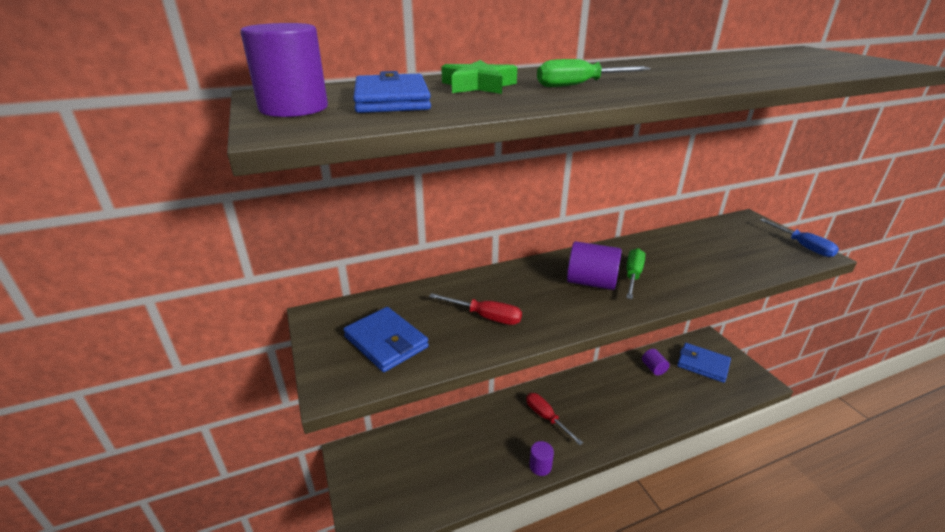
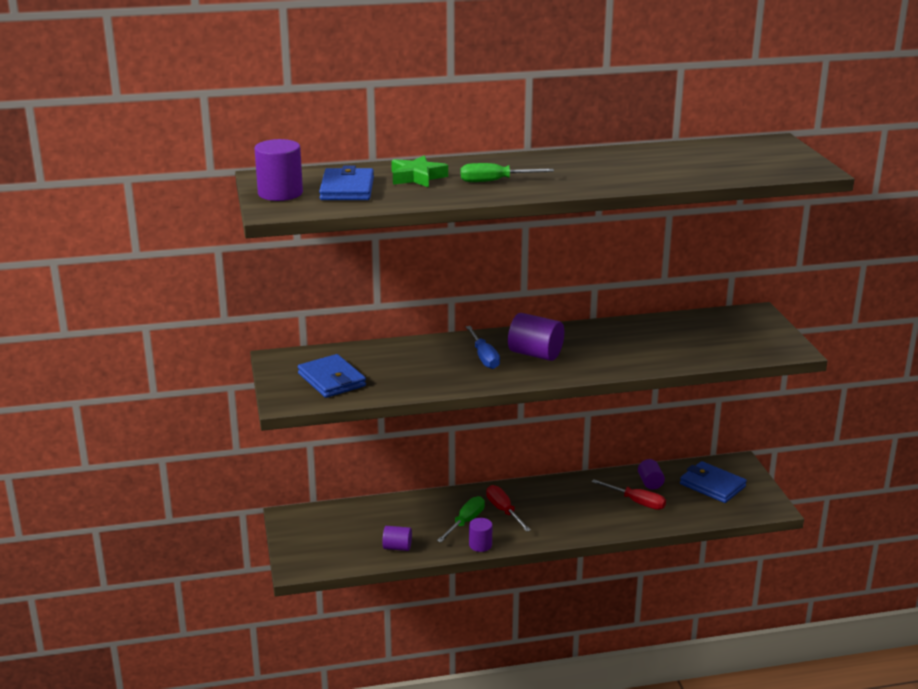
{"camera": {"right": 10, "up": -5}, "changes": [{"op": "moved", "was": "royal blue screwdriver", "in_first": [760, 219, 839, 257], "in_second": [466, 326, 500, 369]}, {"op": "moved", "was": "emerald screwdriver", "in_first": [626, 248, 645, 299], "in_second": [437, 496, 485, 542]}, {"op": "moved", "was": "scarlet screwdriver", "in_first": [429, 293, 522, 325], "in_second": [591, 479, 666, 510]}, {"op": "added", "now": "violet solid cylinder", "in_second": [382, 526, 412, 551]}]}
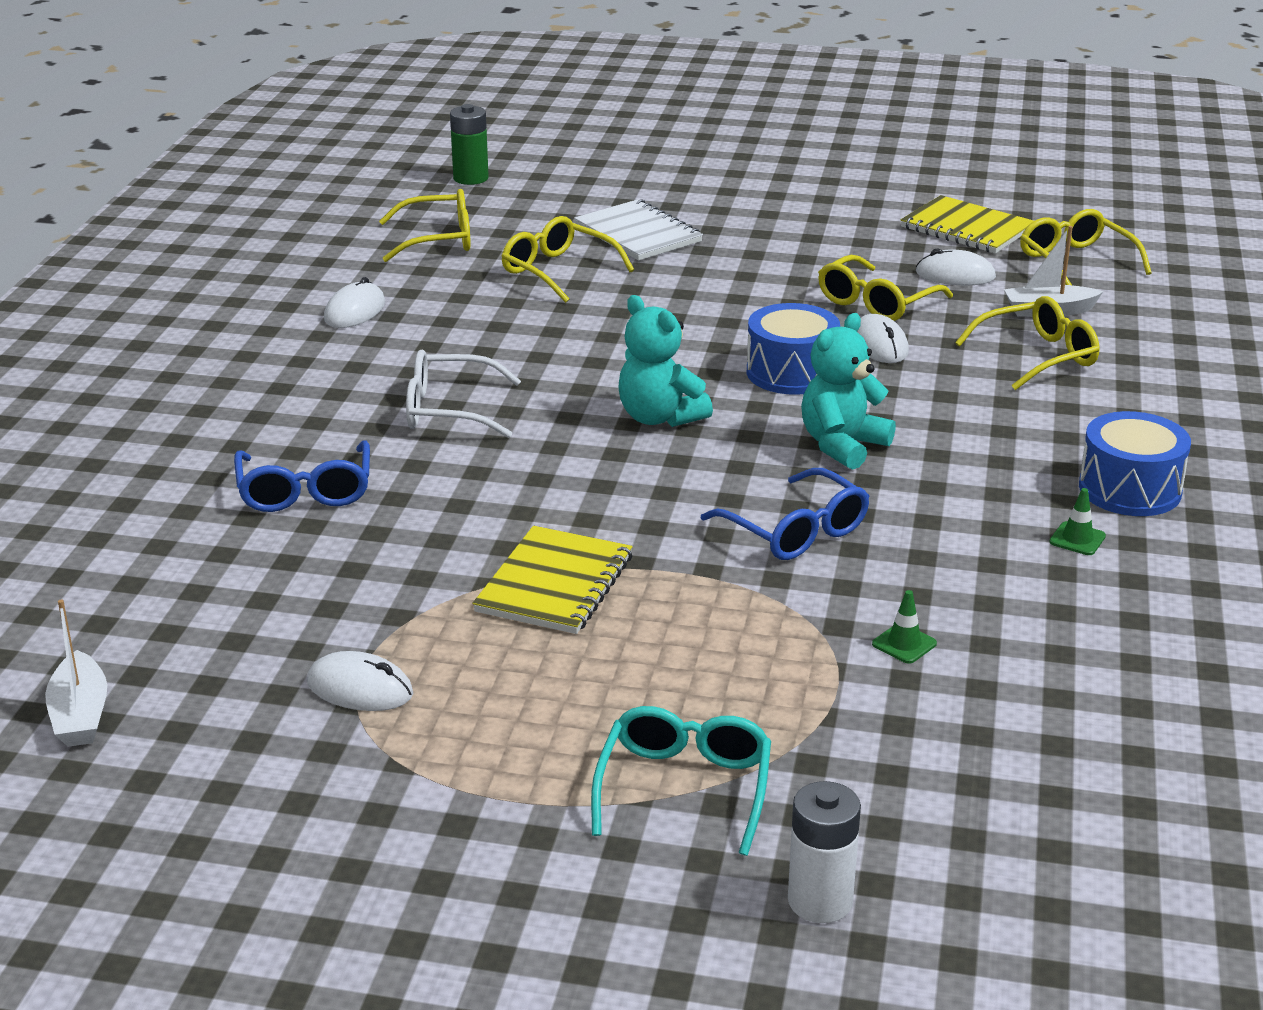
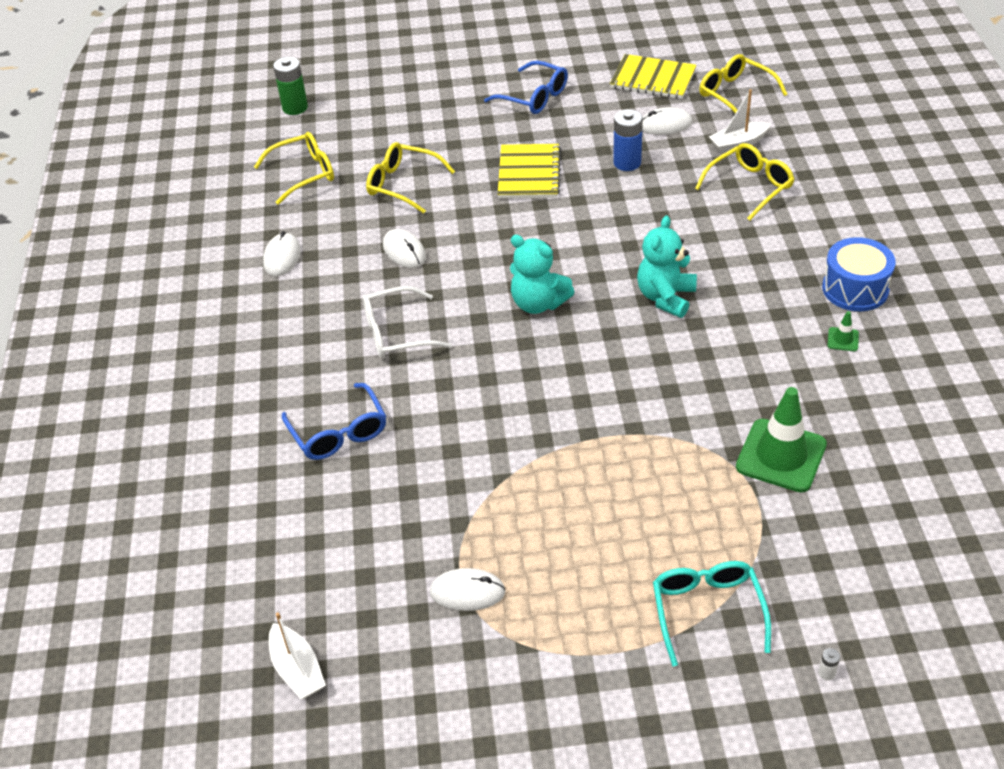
{"camera": {"right": -15, "up": 15}, "changes": [{"op": "removed", "was": "pure white notepad", "in_first": [574, 199, 703, 261]}, {"op": "replaced", "was": "golden glasses", "now": "royal blue AA battery", "in_first": [818, 255, 953, 321], "in_second": [613, 109, 643, 171]}, {"op": "removed", "was": "royal blue snare drum", "in_first": [747, 303, 840, 395]}, {"op": "moved", "was": "pure white PC mouse", "in_first": [857, 314, 909, 363], "in_second": [383, 229, 426, 268]}, {"op": "moved", "was": "royal blue glasses", "in_first": [701, 468, 870, 560], "in_second": [484, 61, 568, 114]}, {"op": "moved", "was": "golden notepad", "in_first": [473, 526, 633, 634], "in_second": [498, 144, 561, 198]}, {"op": "resized", "was": "emerald traffic cone", "in_first": [872, 590, 937, 664], "in_second": [736, 387, 827, 492], "ratio": 2.36}, {"op": "resized", "was": "pure white AA battery", "in_first": [788, 781, 861, 923], "in_second": [818, 648, 840, 680], "ratio": 0.42}]}
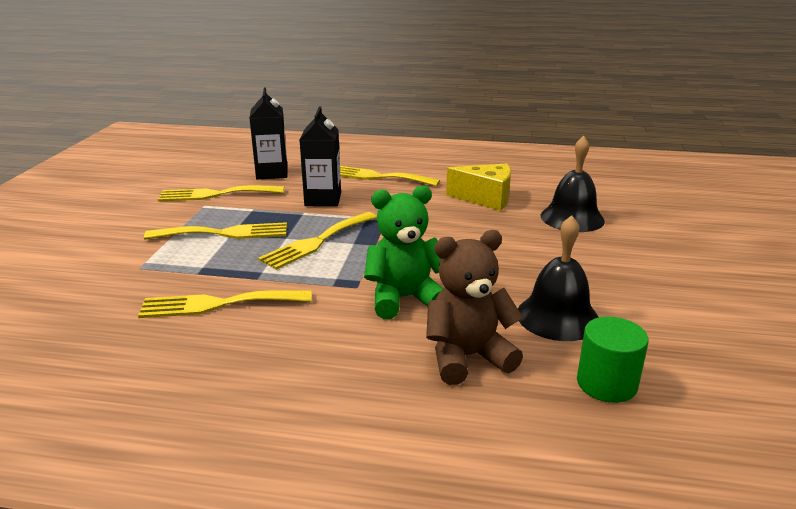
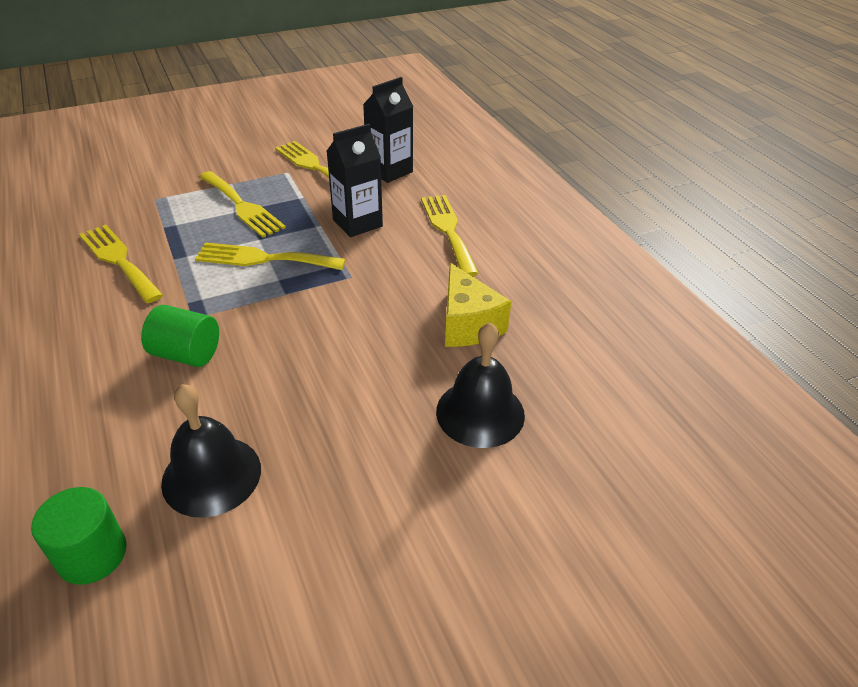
{"camera": {"right": 55, "up": 15}, "changes": [{"op": "replaced", "was": "emerald teddy bear", "now": "emerald solid cylinder", "in_first": [364, 185, 444, 319], "in_second": [141, 305, 219, 367]}, {"op": "removed", "was": "russet teddy bear", "in_first": [426, 230, 523, 385]}]}
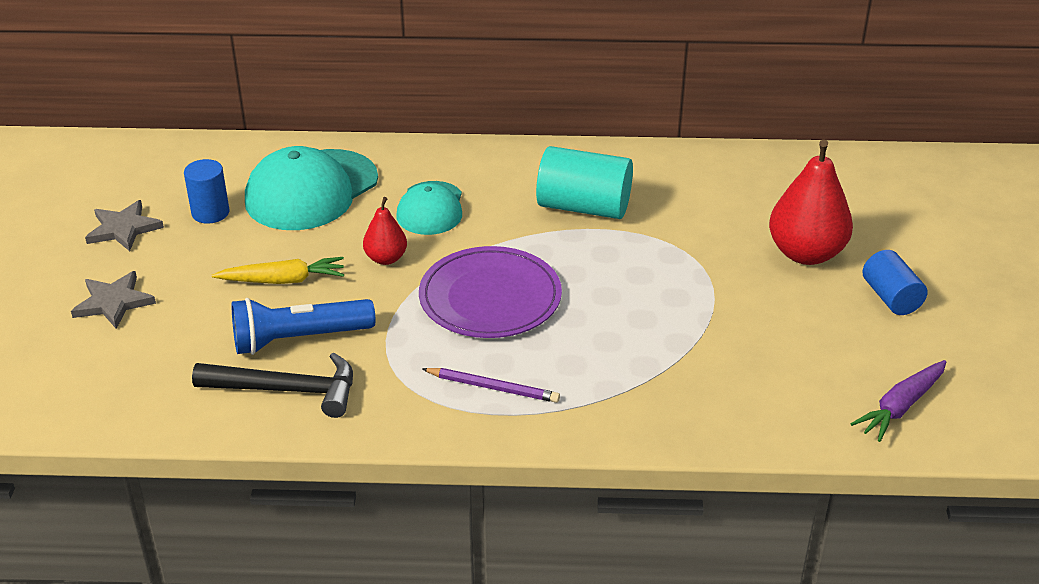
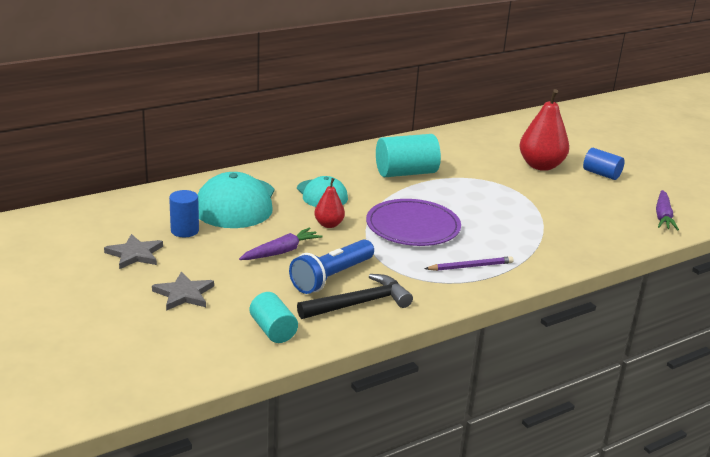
{"camera": {"right": -35, "up": -10}, "changes": [{"op": "recoloured", "was": "golden root vegetable", "now": "violet root vegetable", "in_first": [212, 257, 344, 284], "in_second": [239, 227, 323, 260]}, {"op": "added", "now": "turquoise solid cylinder", "in_second": [250, 292, 298, 343]}]}
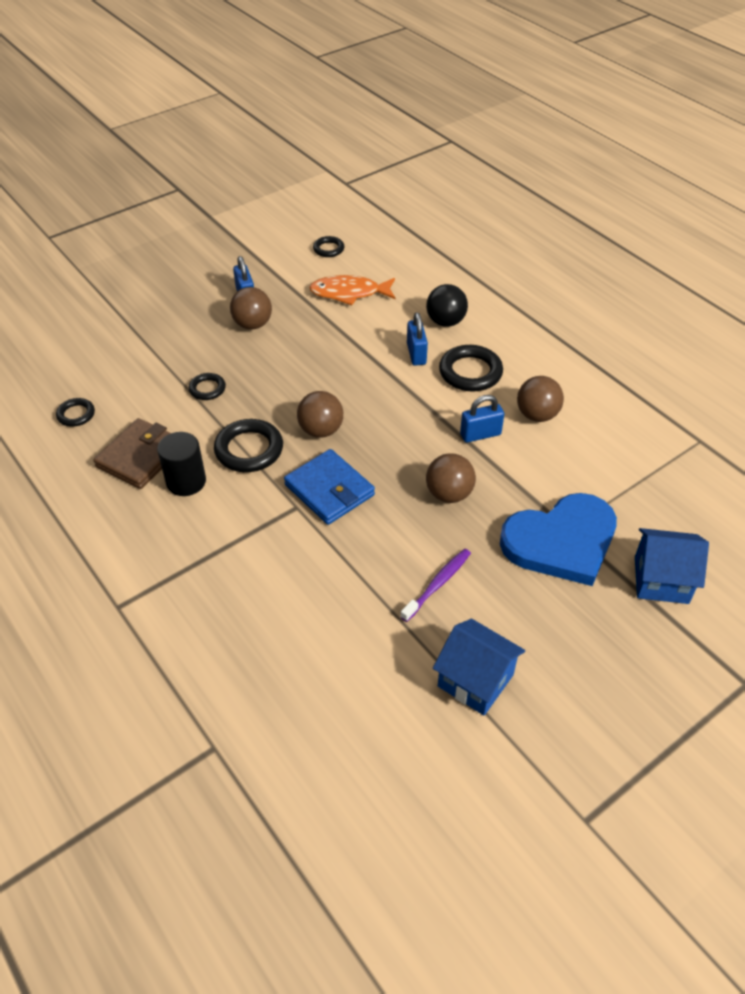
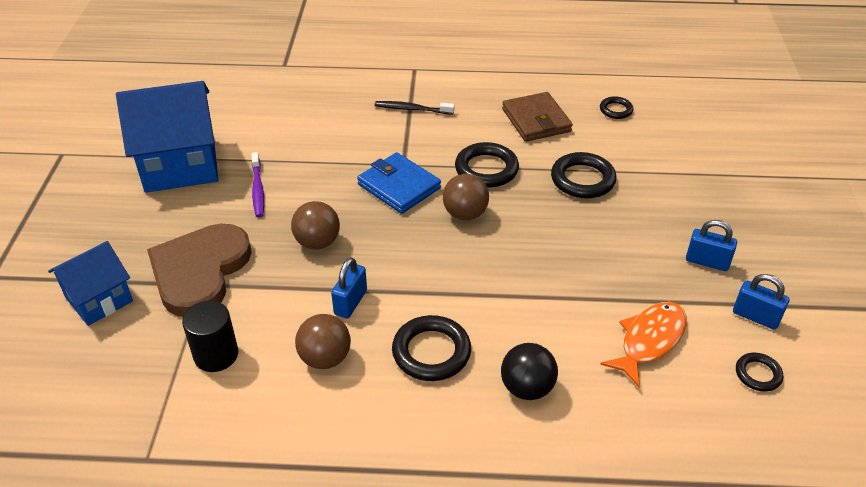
{"camera": {"right": 130, "up": -5}, "changes": [{"op": "removed", "was": "russet ball", "in_first": [230, 287, 272, 329]}, {"op": "moved", "was": "royal blue small lock", "in_first": [407, 312, 428, 366], "in_second": [733, 274, 789, 330]}, {"op": "resized", "was": "black ring", "in_first": [189, 373, 226, 400], "in_second": [551, 152, 616, 198], "ratio": 1.76}, {"op": "moved", "was": "black solid cylinder", "in_first": [157, 432, 206, 496], "in_second": [182, 301, 239, 372]}, {"op": "turned", "was": "royal blue card wallet", "in_first": [284, 449, 375, 525], "in_second": [357, 152, 441, 214], "clockwise": 45}, {"op": "recoloured", "was": "royal blue heart", "now": "russet heart", "in_first": [500, 493, 617, 586], "in_second": [147, 223, 252, 317]}, {"op": "resized", "was": "royal blue house", "in_first": [433, 619, 525, 715], "in_second": [116, 81, 218, 193], "ratio": 1.7}, {"op": "added", "now": "black toothbrush", "in_second": [375, 101, 455, 115]}]}
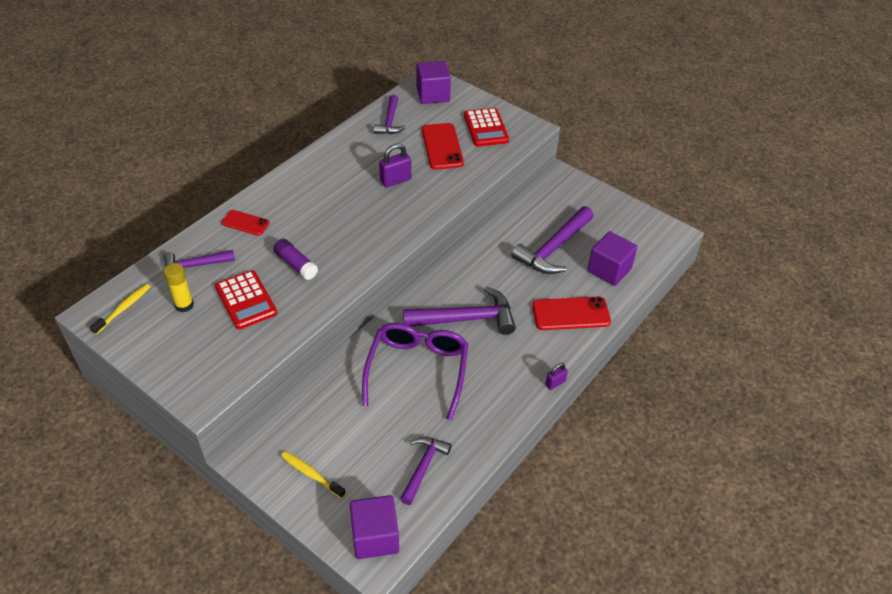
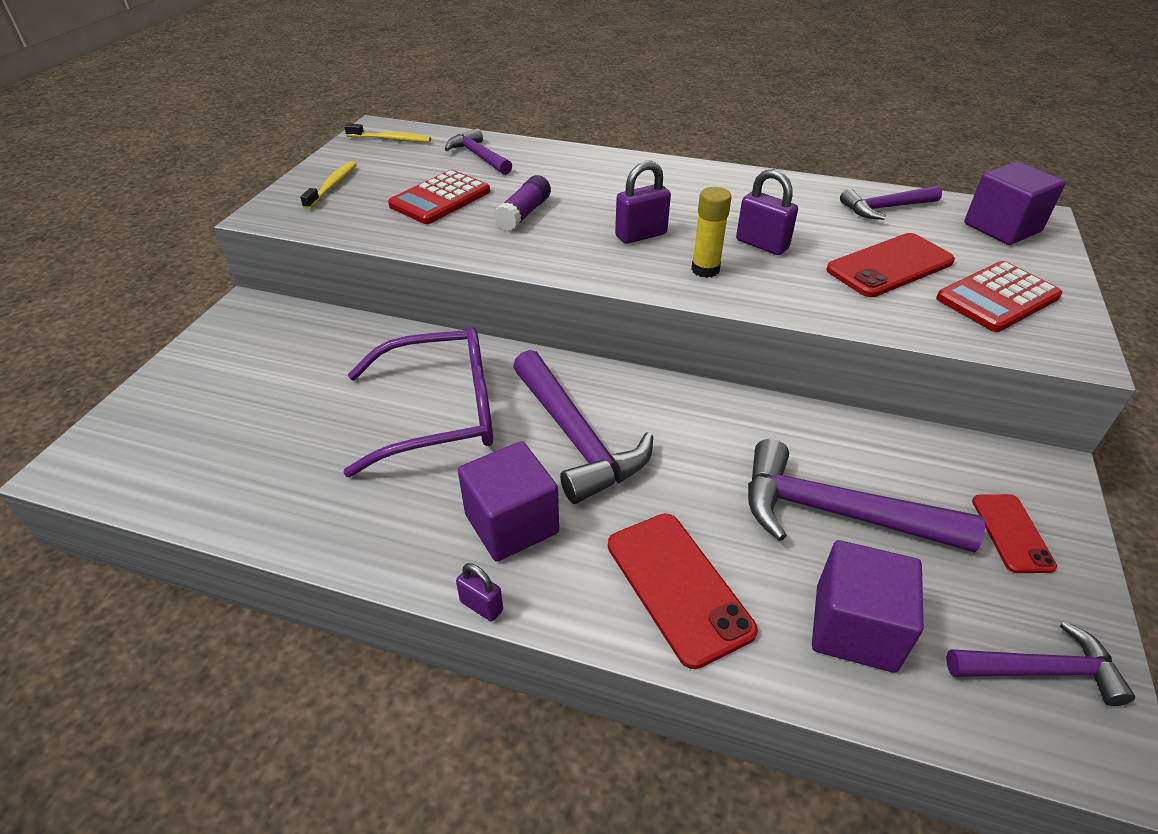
{"camera": {"right": 70, "up": -5}, "changes": [{"op": "moved", "was": "scarlet phone", "in_first": [221, 210, 270, 236], "in_second": [972, 494, 1057, 573]}, {"op": "moved", "was": "golden stick of glue", "in_first": [164, 263, 194, 313], "in_second": [691, 187, 732, 278]}, {"op": "moved", "was": "violet hammer", "in_first": [400, 437, 452, 505], "in_second": [946, 621, 1135, 706]}, {"op": "moved", "was": "golden toothbrush", "in_first": [281, 451, 345, 498], "in_second": [300, 161, 357, 210]}, {"op": "moved", "was": "violet cube", "in_first": [350, 495, 399, 559], "in_second": [458, 441, 559, 562]}, {"op": "added", "now": "violet small lock", "in_second": [615, 161, 671, 244]}]}
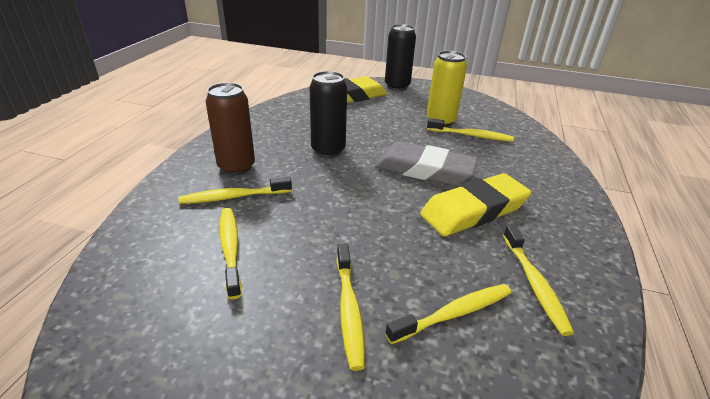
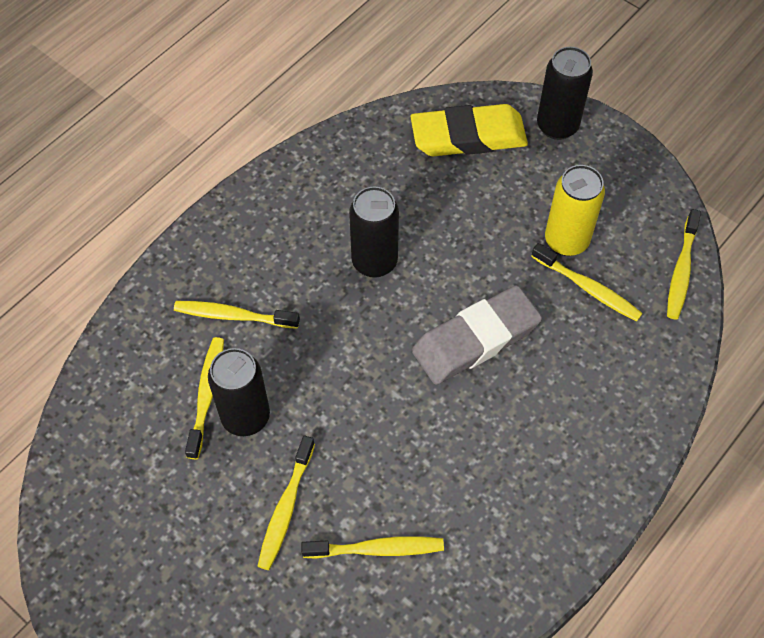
{"camera": {"right": 25, "up": 25}, "changes": [{"op": "removed", "was": "russet tin", "in_first": [206, 83, 255, 175]}, {"op": "turned", "was": "ash-grey pencil eraser", "in_first": [375, 141, 478, 186], "in_second": [412, 285, 542, 385], "clockwise": -75}, {"op": "removed", "was": "golden pencil eraser", "in_first": [420, 173, 531, 236]}, {"op": "moved", "was": "golden toothbrush", "in_first": [503, 225, 574, 336], "in_second": [667, 209, 701, 319]}, {"op": "added", "now": "black tin", "in_second": [208, 348, 270, 436]}]}
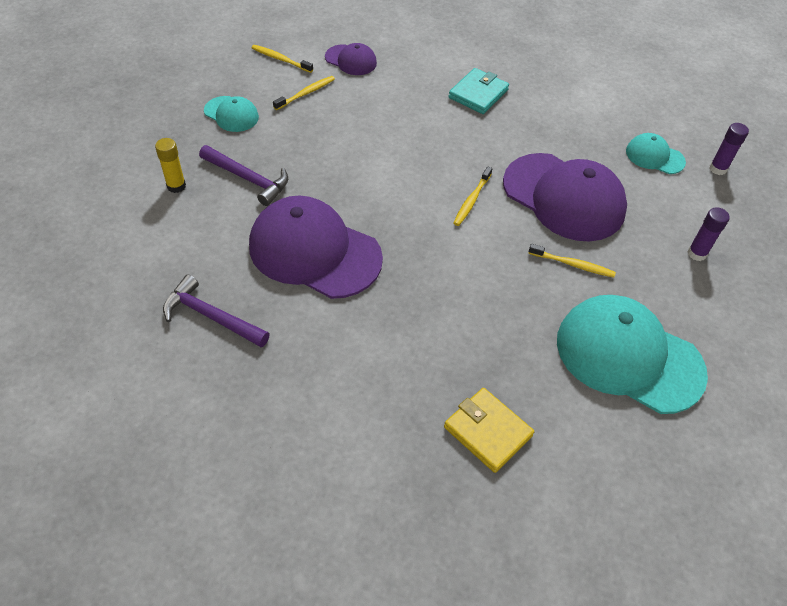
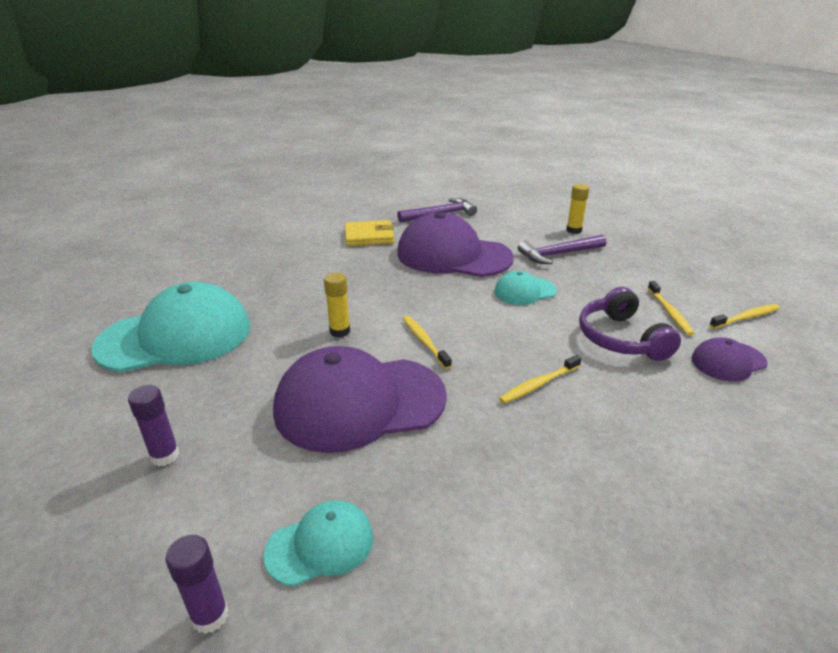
{"camera": {"right": 130, "up": -20}, "changes": [{"op": "removed", "was": "turquoise card wallet", "in_first": [448, 68, 509, 114]}, {"op": "moved", "was": "turquoise baseball cap", "in_first": [204, 96, 259, 132], "in_second": [494, 271, 557, 305]}, {"op": "turned", "was": "violet baseball cap", "in_first": [249, 196, 383, 299], "in_second": [397, 212, 514, 277], "clockwise": -135}, {"op": "moved", "was": "golden toothbrush", "in_first": [528, 244, 616, 278], "in_second": [499, 355, 582, 403]}, {"op": "moved", "was": "golden card wallet", "in_first": [444, 388, 534, 473], "in_second": [345, 220, 394, 246]}, {"op": "added", "now": "golden stick of glue", "in_second": [324, 272, 350, 337]}, {"op": "added", "now": "violet headset", "in_second": [579, 287, 681, 361]}]}
